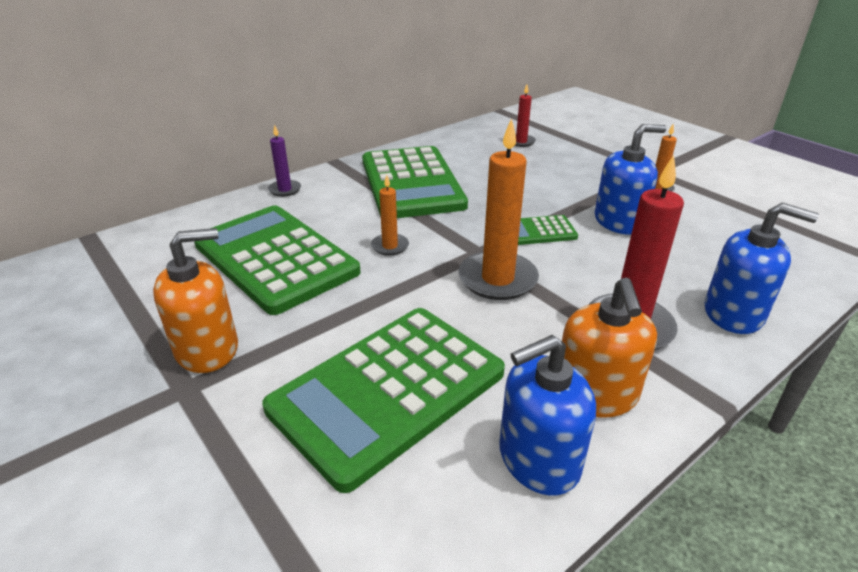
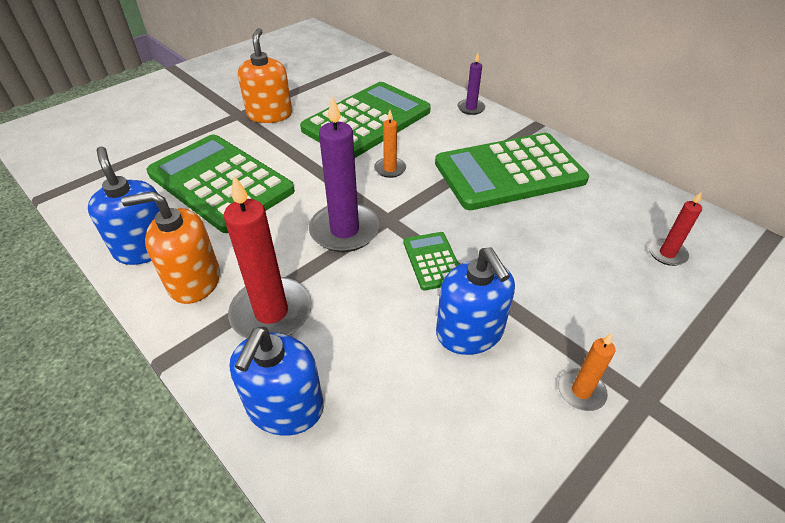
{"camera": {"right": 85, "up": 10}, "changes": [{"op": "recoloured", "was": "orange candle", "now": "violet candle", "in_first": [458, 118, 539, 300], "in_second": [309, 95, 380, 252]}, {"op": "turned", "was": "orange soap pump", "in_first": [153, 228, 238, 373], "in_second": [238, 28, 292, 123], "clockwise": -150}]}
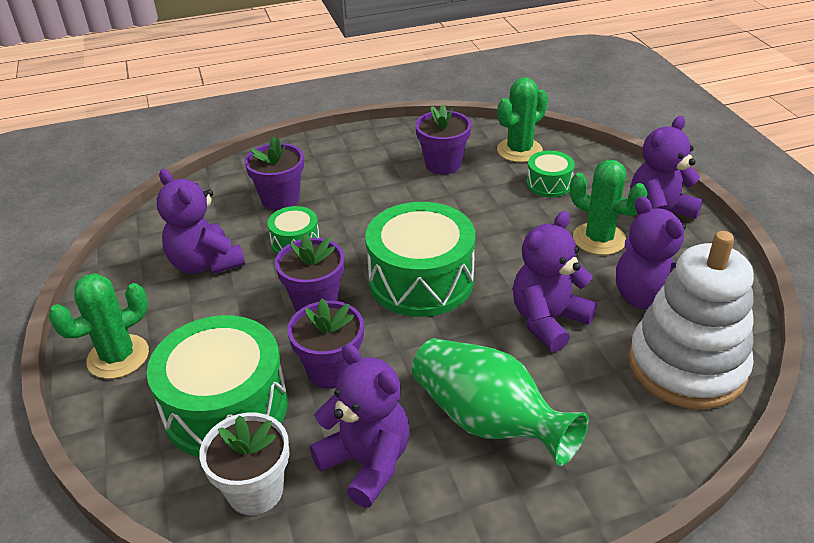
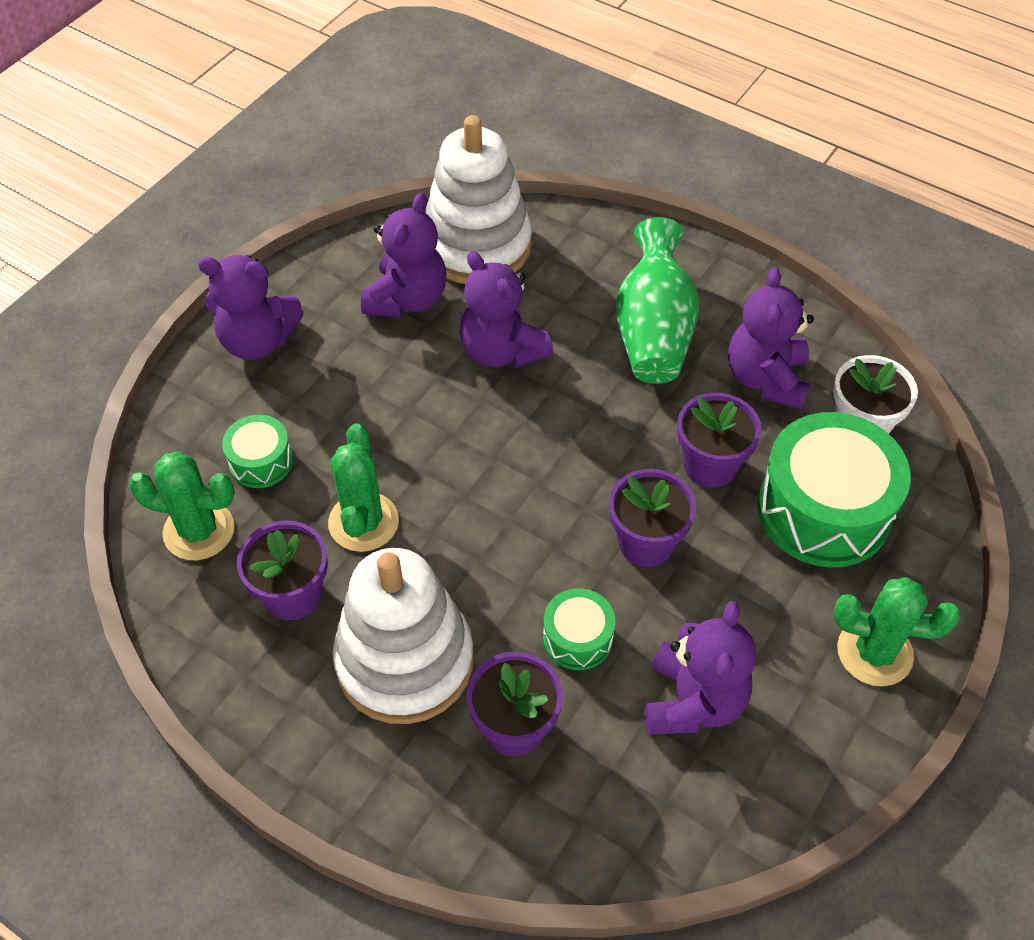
{"camera": {"right": -130, "up": 15}, "changes": [{"op": "moved", "was": "emerald saguaro cactus", "in_first": [570, 160, 648, 255], "in_second": [328, 423, 399, 552]}, {"op": "removed", "was": "emerald snare drum", "in_first": [365, 202, 476, 317]}, {"op": "turned", "was": "violet teddy bear", "in_first": [513, 211, 597, 352], "in_second": [460, 251, 554, 368], "clockwise": 45}, {"op": "added", "now": "pure white ring stacker", "in_second": [333, 548, 474, 724]}]}
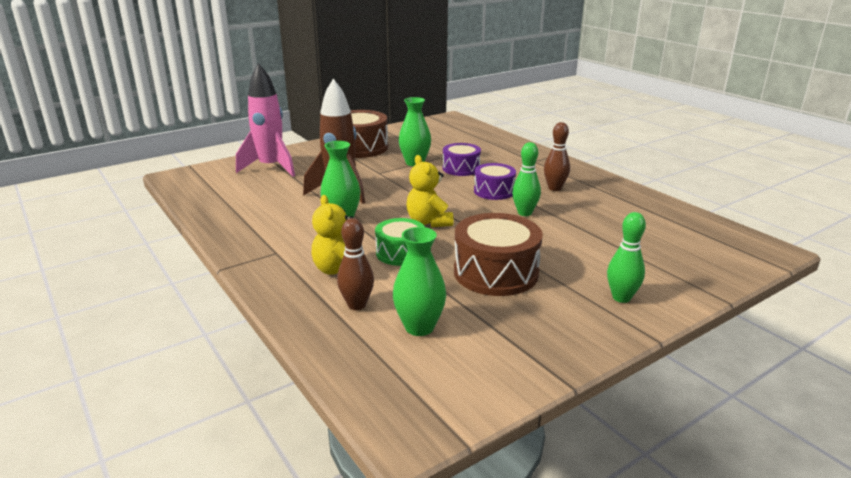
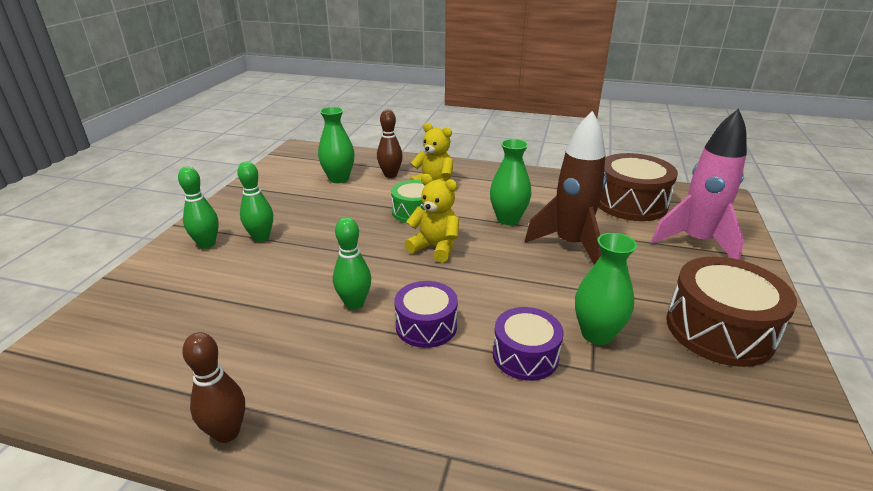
{"camera": {"right": 140, "up": 5}, "changes": [{"op": "moved", "was": "russet bowling pin", "in_first": [544, 122, 570, 191], "in_second": [182, 332, 245, 443]}, {"op": "moved", "was": "russet snare drum", "in_first": [454, 213, 543, 296], "in_second": [598, 153, 678, 221]}, {"op": "added", "now": "emerald bowling pin", "in_second": [237, 161, 273, 242]}]}
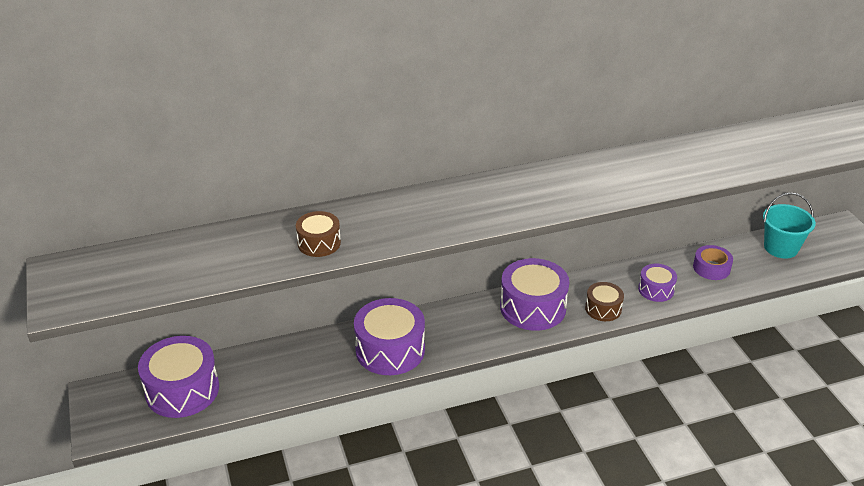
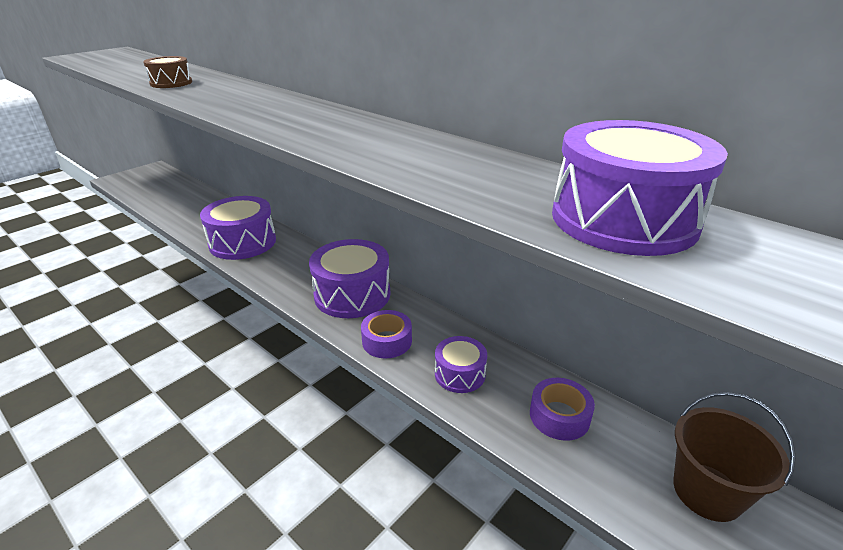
{"camera": {"right": 60, "up": -5}, "changes": [{"op": "recoloured", "was": "turquoise sand bucket", "now": "russet sand bucket", "in_first": [763, 193, 816, 258], "in_second": [673, 392, 796, 522]}, {"op": "replaced", "was": "russet snare drum", "now": "violet sticky tape", "in_first": [585, 282, 624, 321], "in_second": [361, 310, 412, 358]}, {"op": "moved", "was": "violet snare drum", "in_first": [138, 336, 219, 418], "in_second": [552, 120, 728, 256]}]}
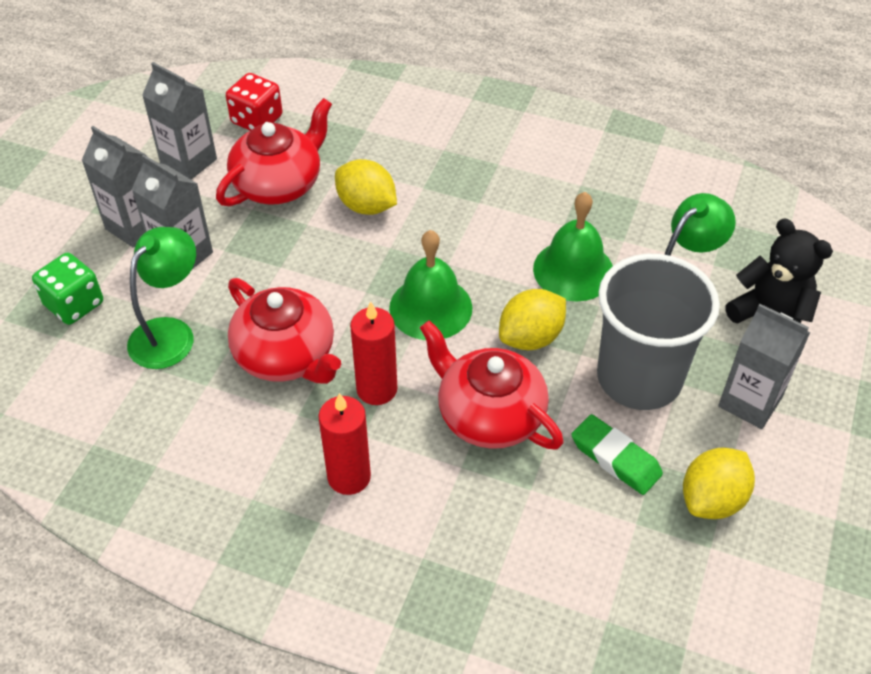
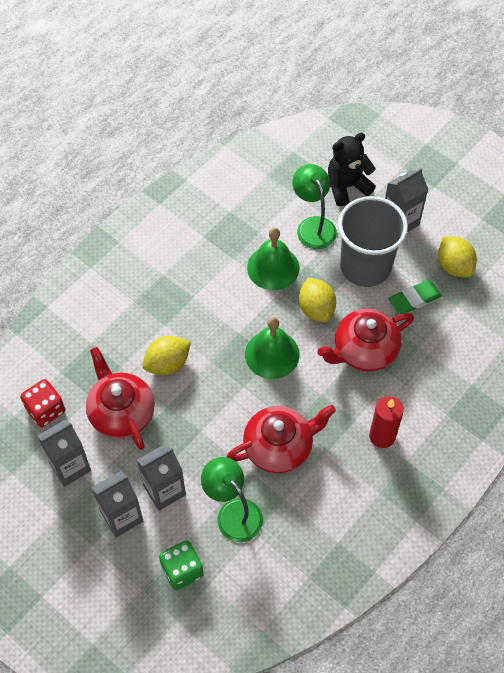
{"camera": {"right": -70, "up": 10}, "changes": [{"op": "removed", "was": "scarlet candle", "in_first": [350, 302, 397, 405]}]}
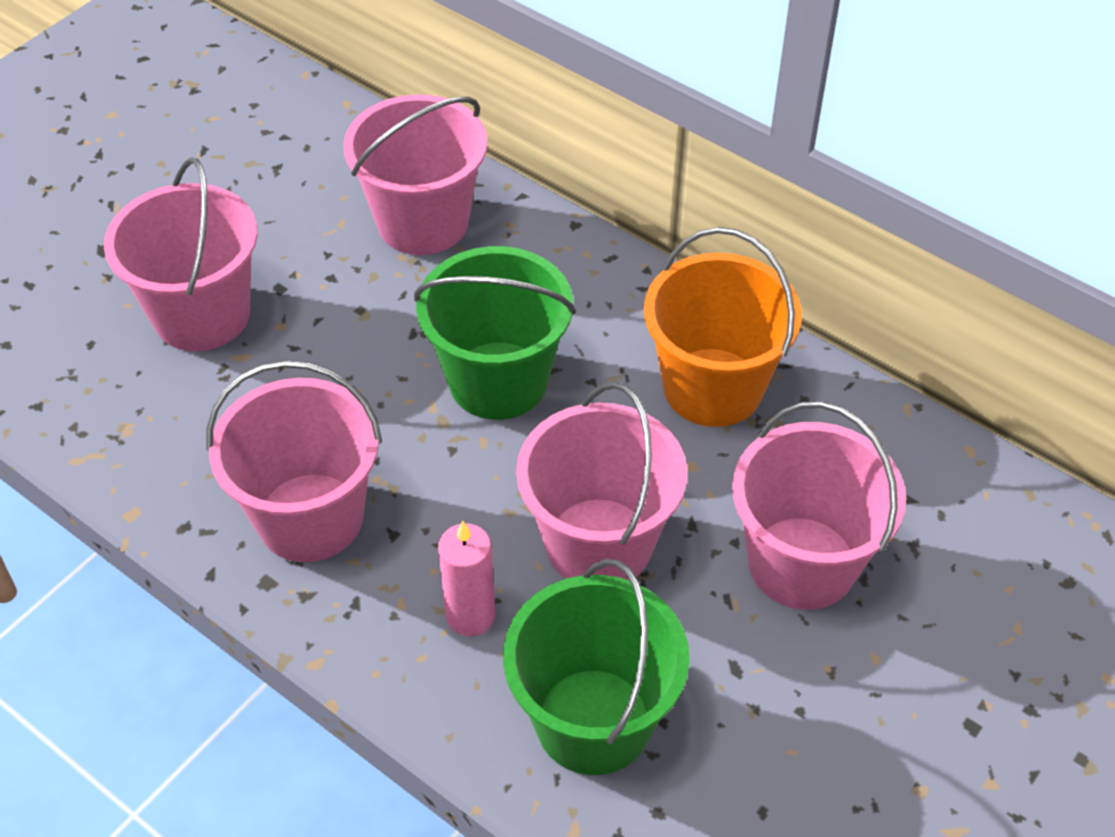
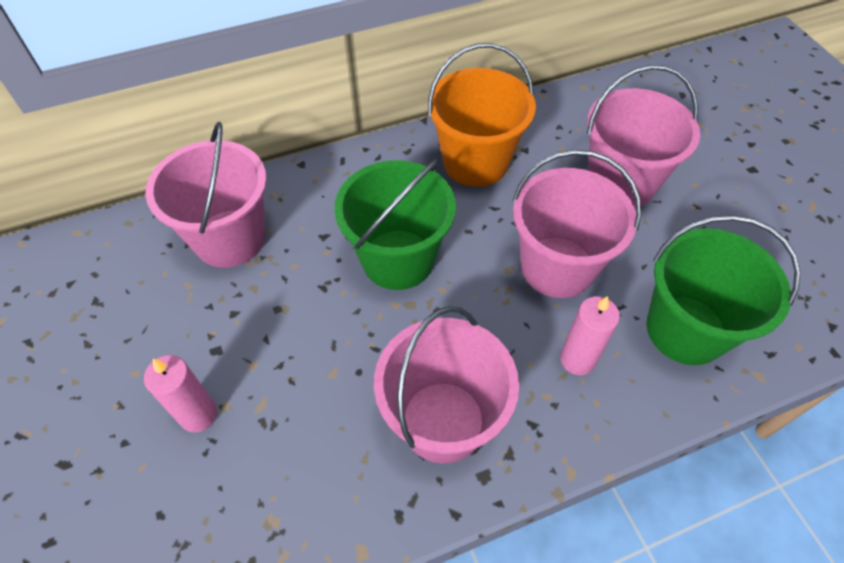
{"camera": {"right": -60, "up": 5}, "changes": [{"op": "replaced", "was": "pink sand bucket", "now": "pink candle", "in_first": [104, 158, 257, 351], "in_second": [144, 355, 217, 432]}]}
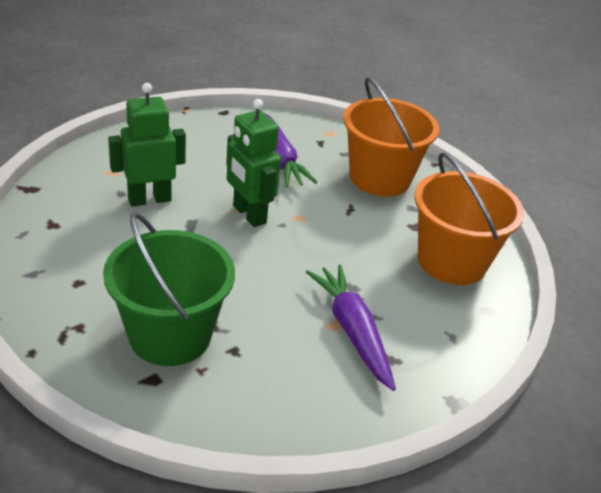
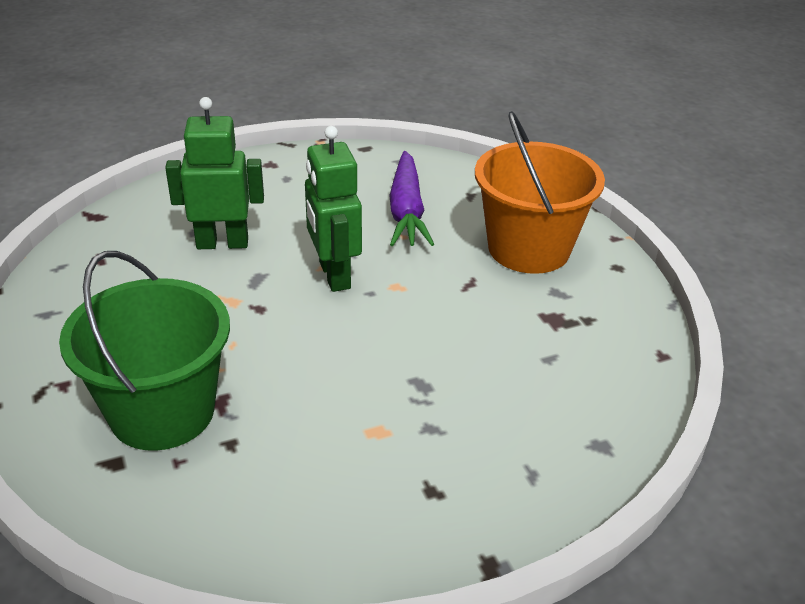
{"camera": {"right": 20, "up": 0}, "changes": [{"op": "removed", "was": "orange sand bucket", "in_first": [414, 152, 524, 285]}, {"op": "removed", "was": "violet root vegetable", "in_first": [306, 264, 396, 391]}]}
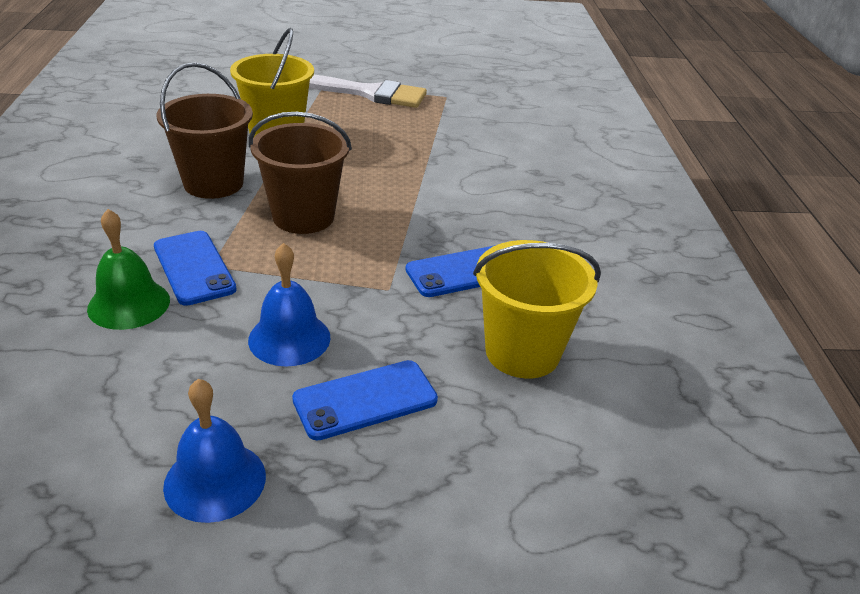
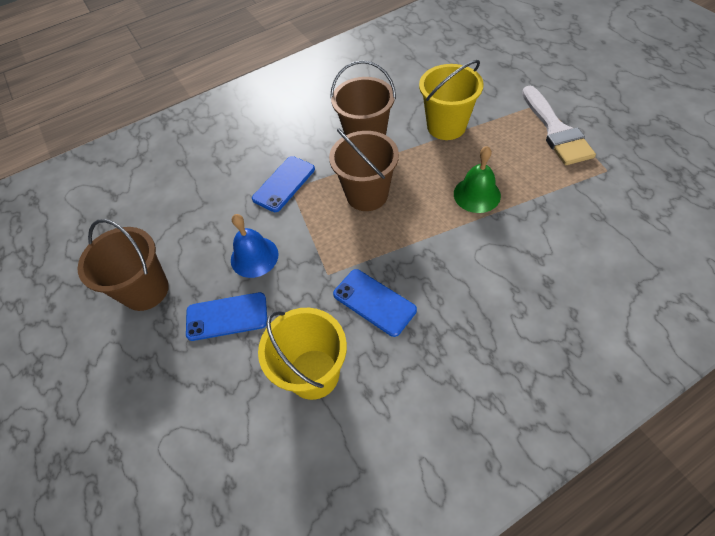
{"camera": {"right": 70, "up": 20}, "changes": [{"op": "moved", "was": "emerald school bell", "in_first": [87, 209, 170, 330], "in_second": [454, 146, 501, 213]}, {"op": "turned", "was": "royal blue phone", "in_first": [292, 360, 438, 441], "in_second": [186, 292, 267, 341], "clockwise": -45}, {"op": "replaced", "was": "royal blue school bell", "now": "russet sand bucket", "in_first": [163, 379, 266, 523], "in_second": [77, 219, 169, 311]}]}
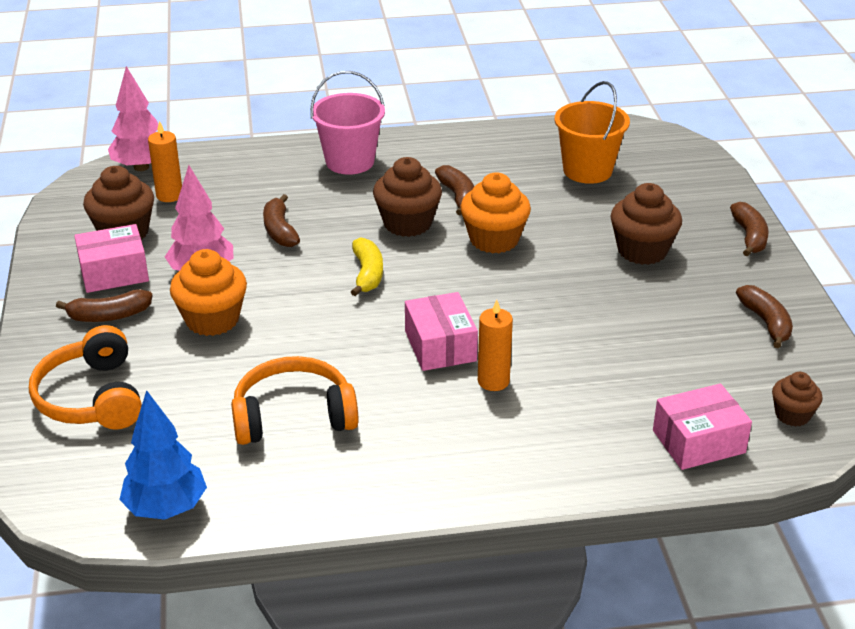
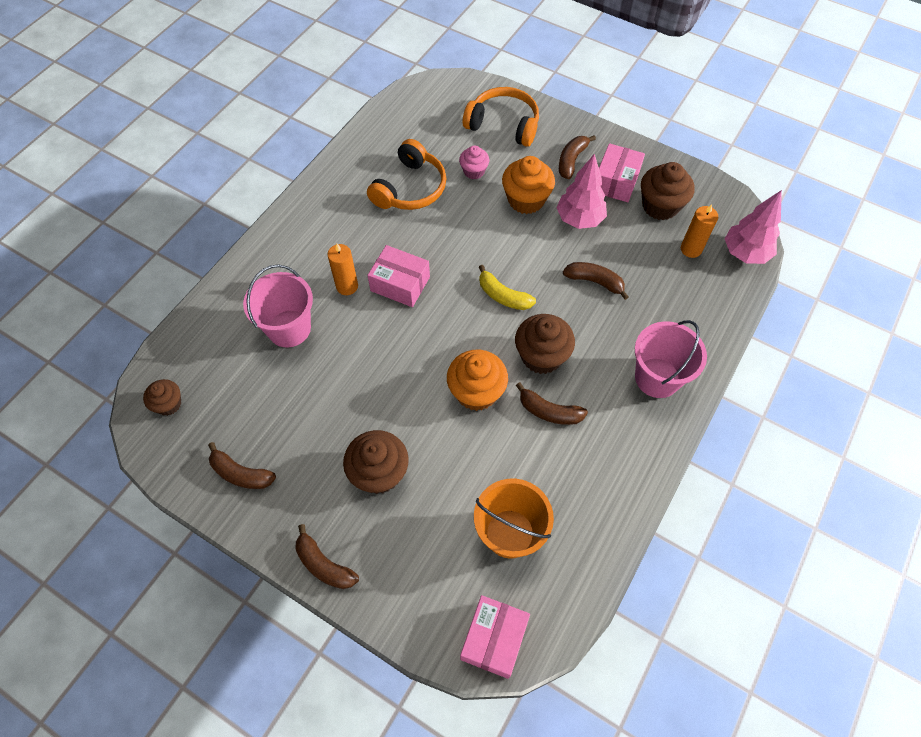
{"camera": {"right": 130, "up": 25}, "changes": [{"op": "moved", "was": "pink package", "in_first": [653, 384, 752, 470], "in_second": [460, 595, 530, 679]}, {"op": "removed", "was": "royal blue fir tree", "in_first": [119, 390, 207, 520]}, {"op": "added", "now": "pink fairy cake", "in_second": [459, 146, 489, 179]}, {"op": "added", "now": "pink sand bucket", "in_second": [243, 264, 313, 347]}]}
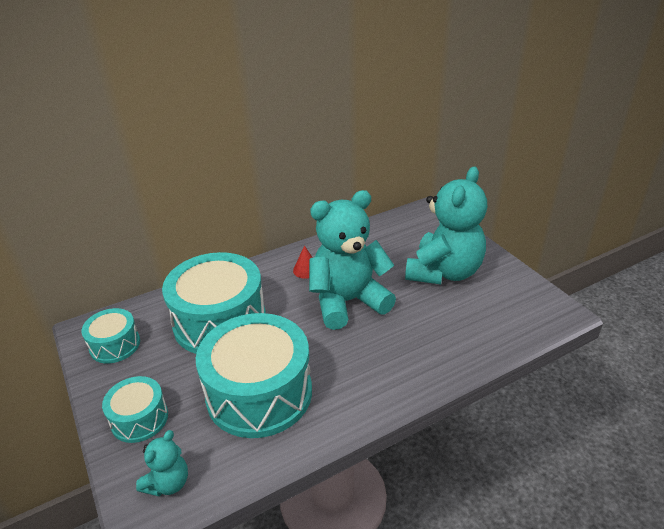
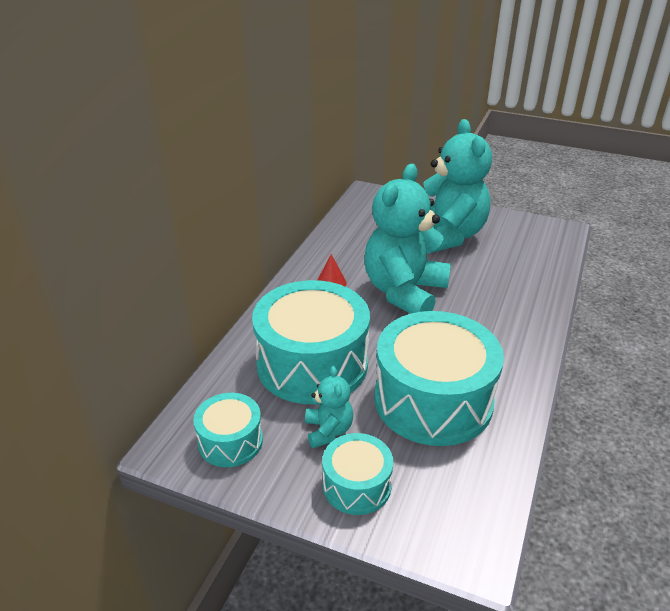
{"camera": {"right": -40, "up": 0}, "changes": [{"op": "moved", "was": "turquoise teddy bear", "in_first": [136, 430, 188, 496], "in_second": [305, 366, 353, 449]}]}
